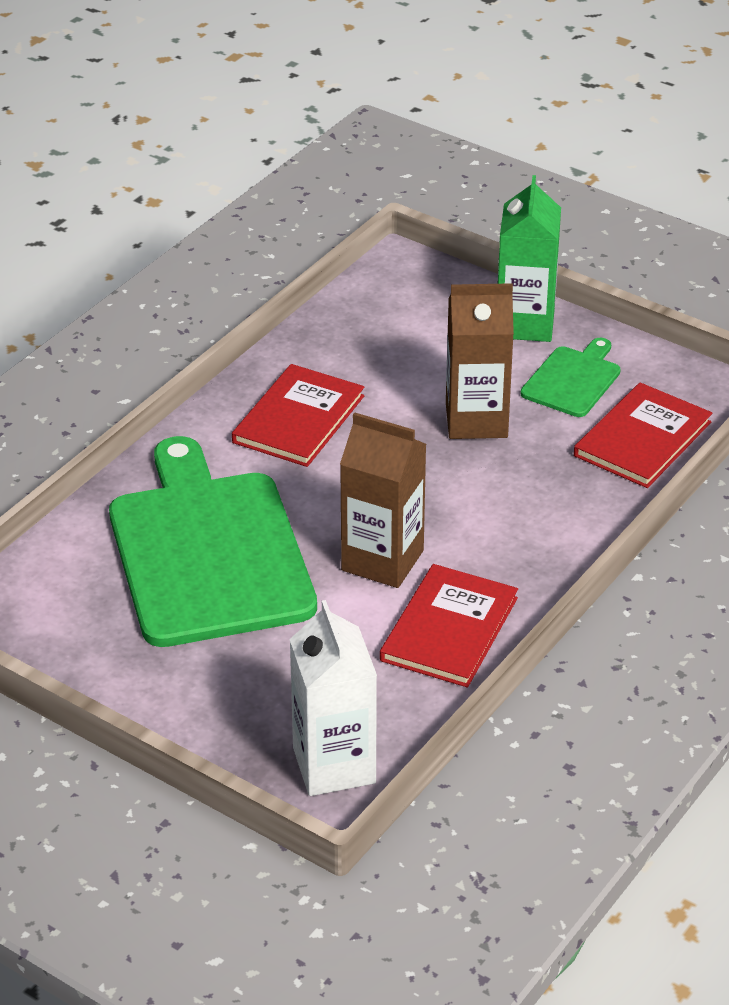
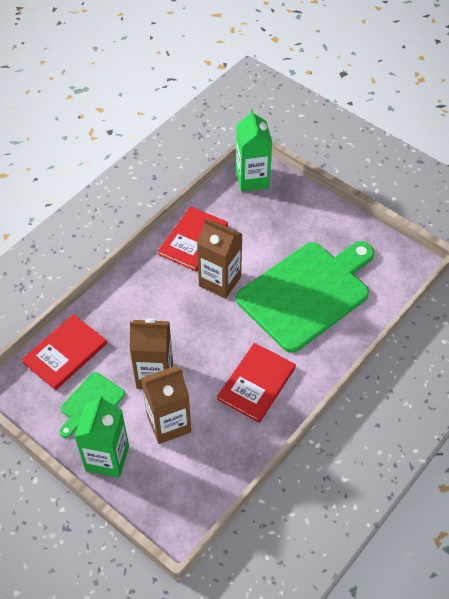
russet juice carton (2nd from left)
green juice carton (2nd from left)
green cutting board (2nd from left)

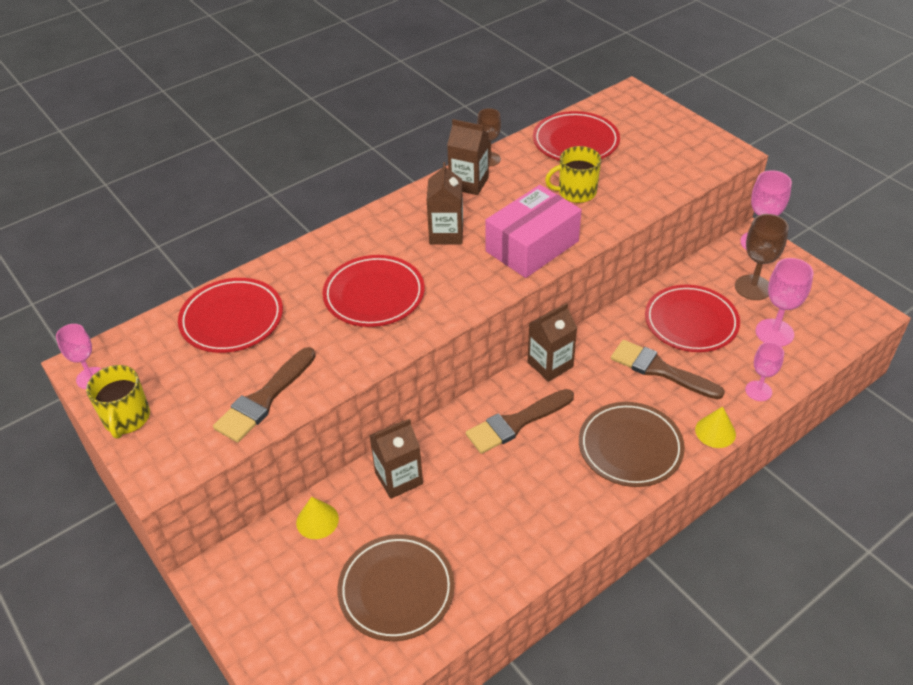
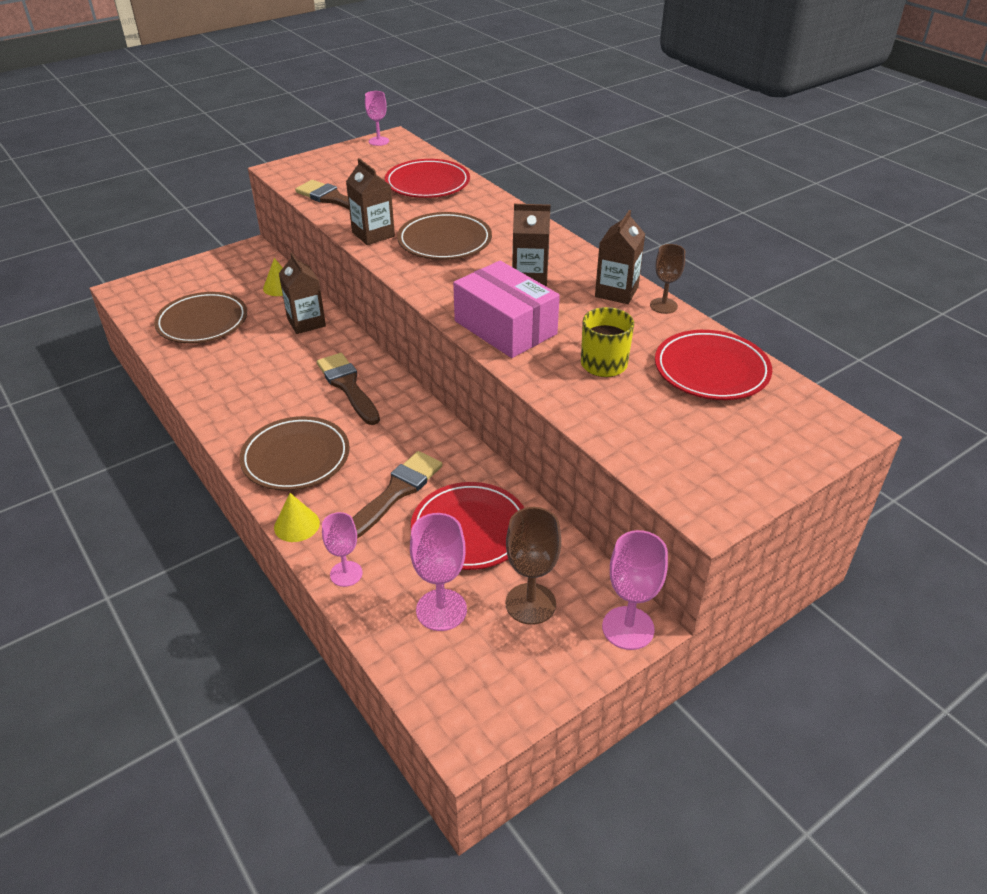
golden tea mug (1st from left in the first image)
russet juice carton (2nd from left)
russet plate (3rd from left)

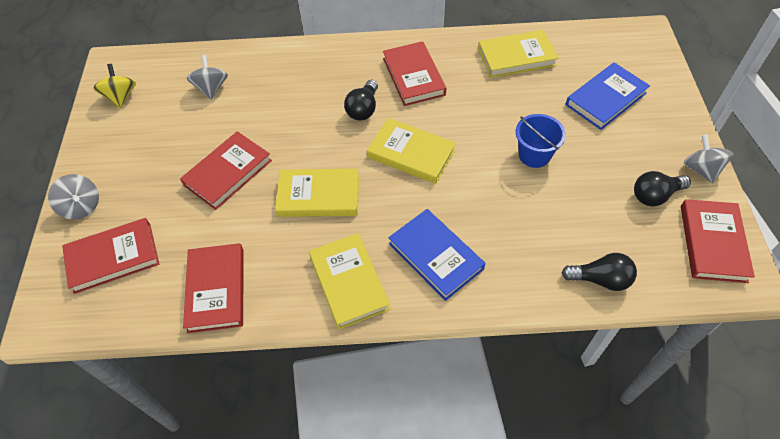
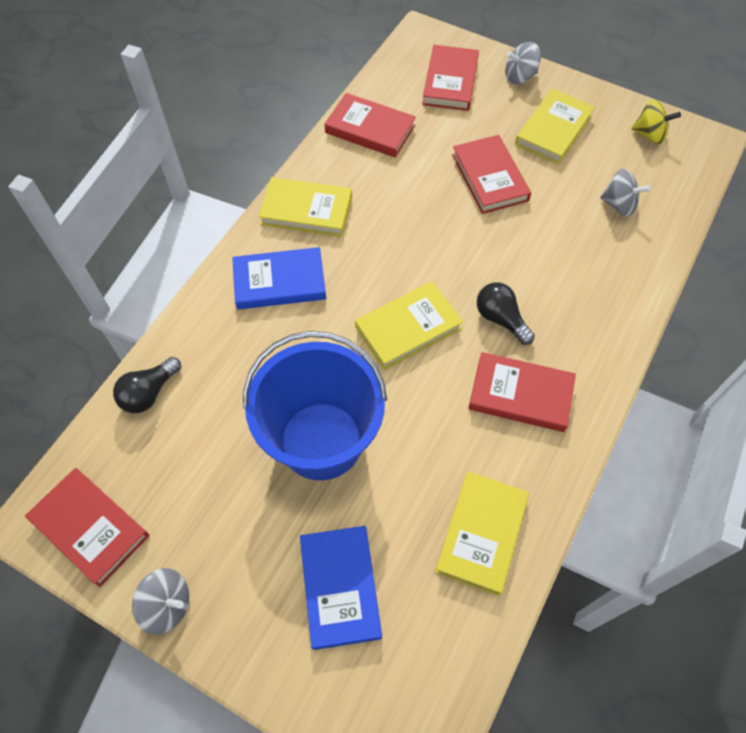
black light bulb (3rd from left in the first image)
golden hardback (4th from left)
blue sand bucket

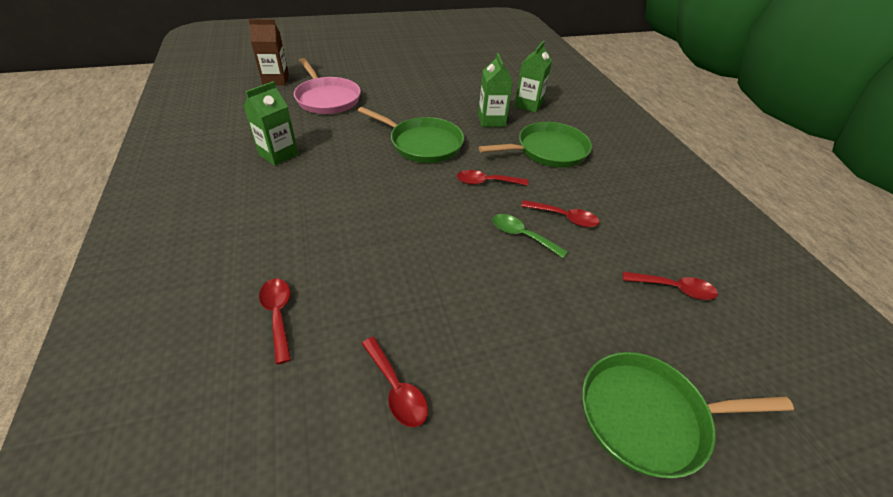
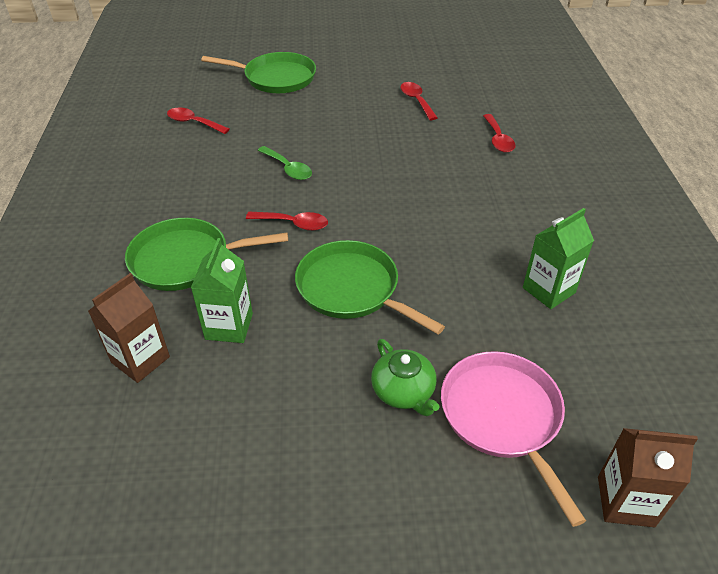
red spoon (4th from left in the first image)
green teapot
russet juice carton (1st from left)

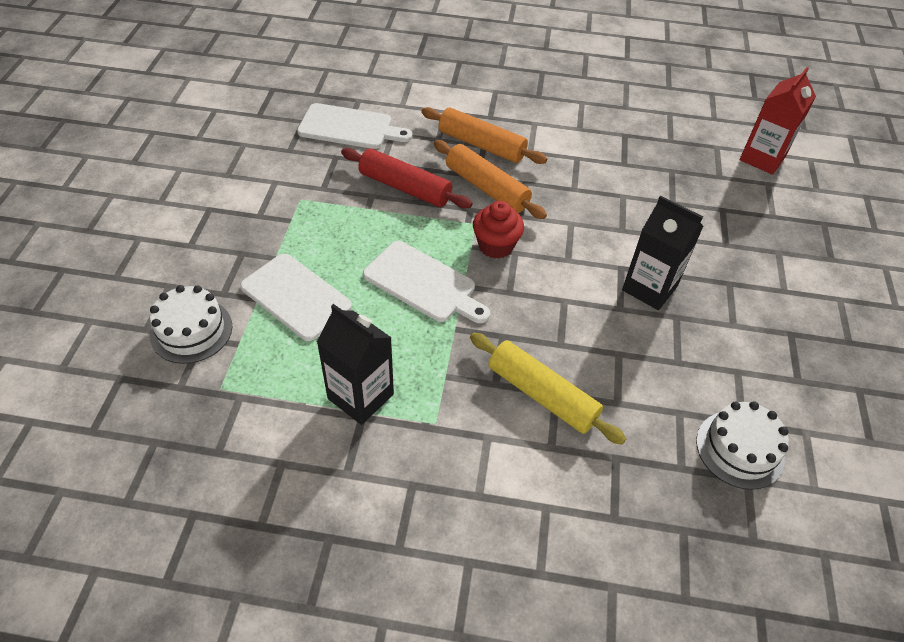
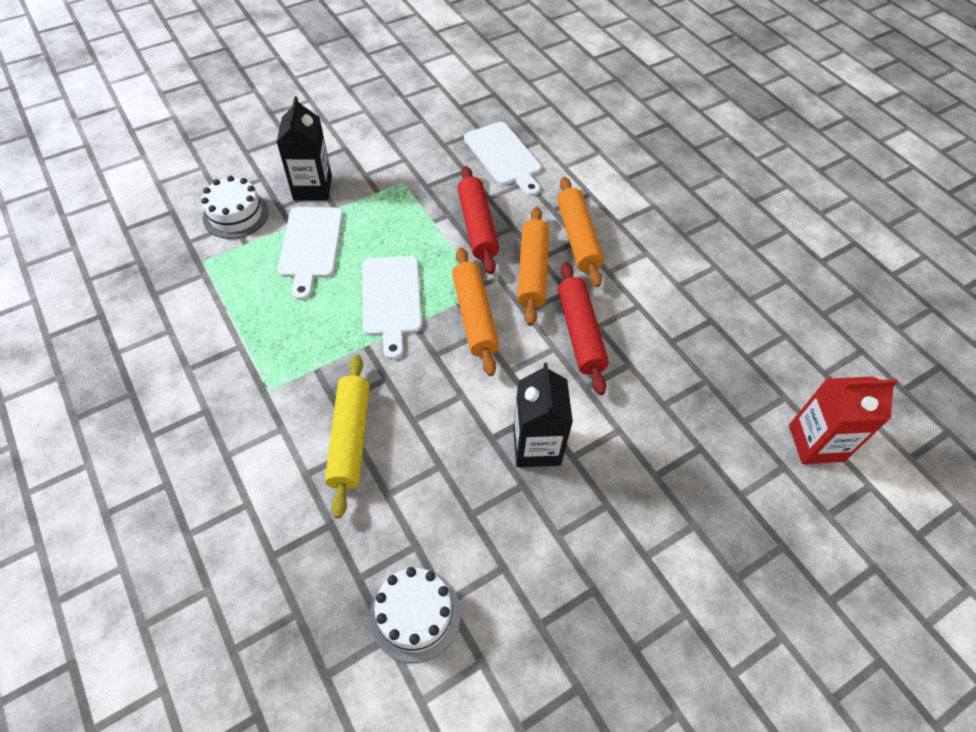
red dough roller (2nd from left)
black juice carton (1st from left)
orange dough roller (1st from left)

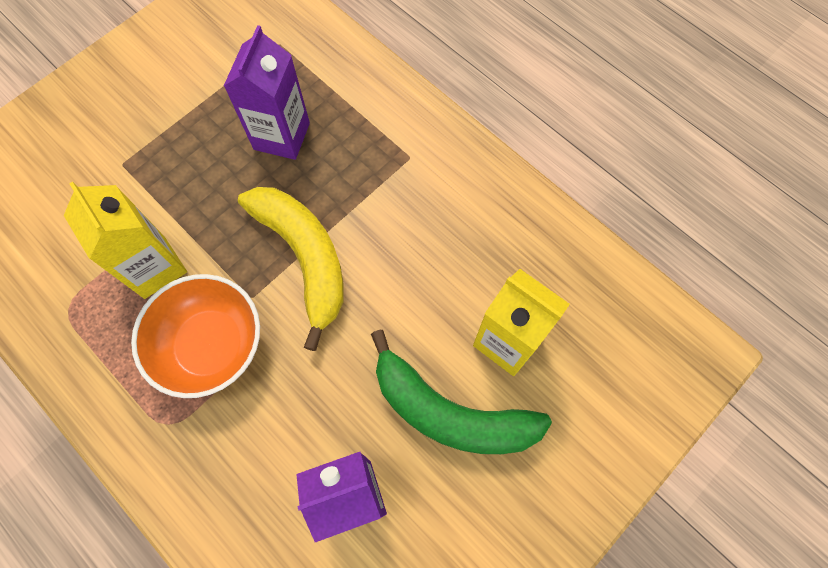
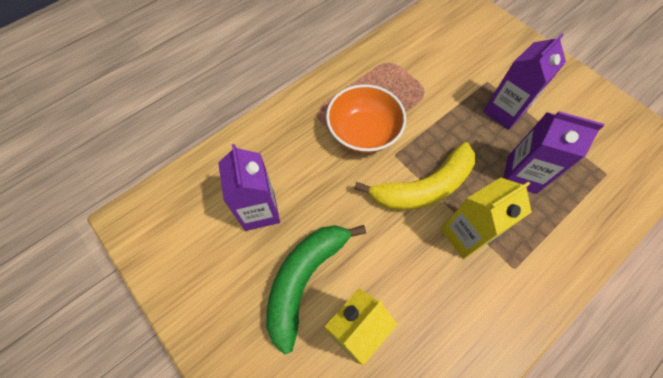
royal purple juice carton (2nd from left)
golden juice carton (2nd from left)

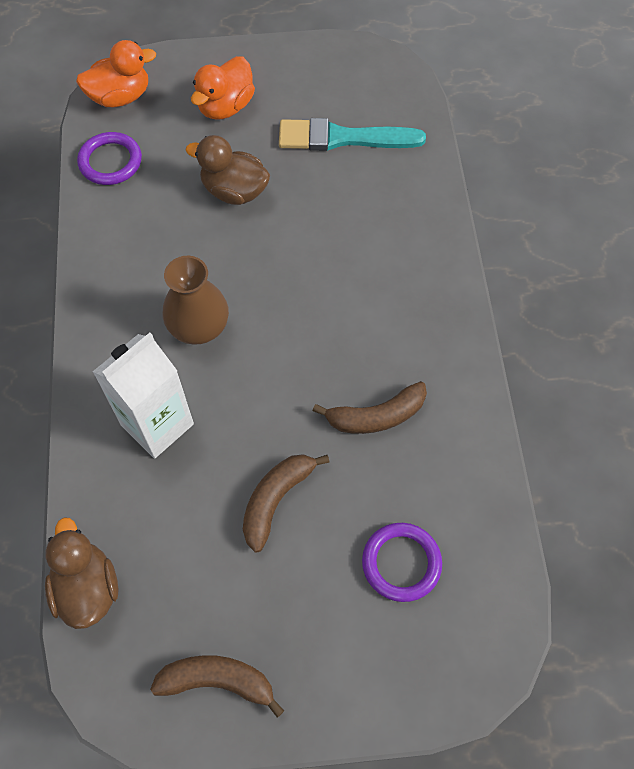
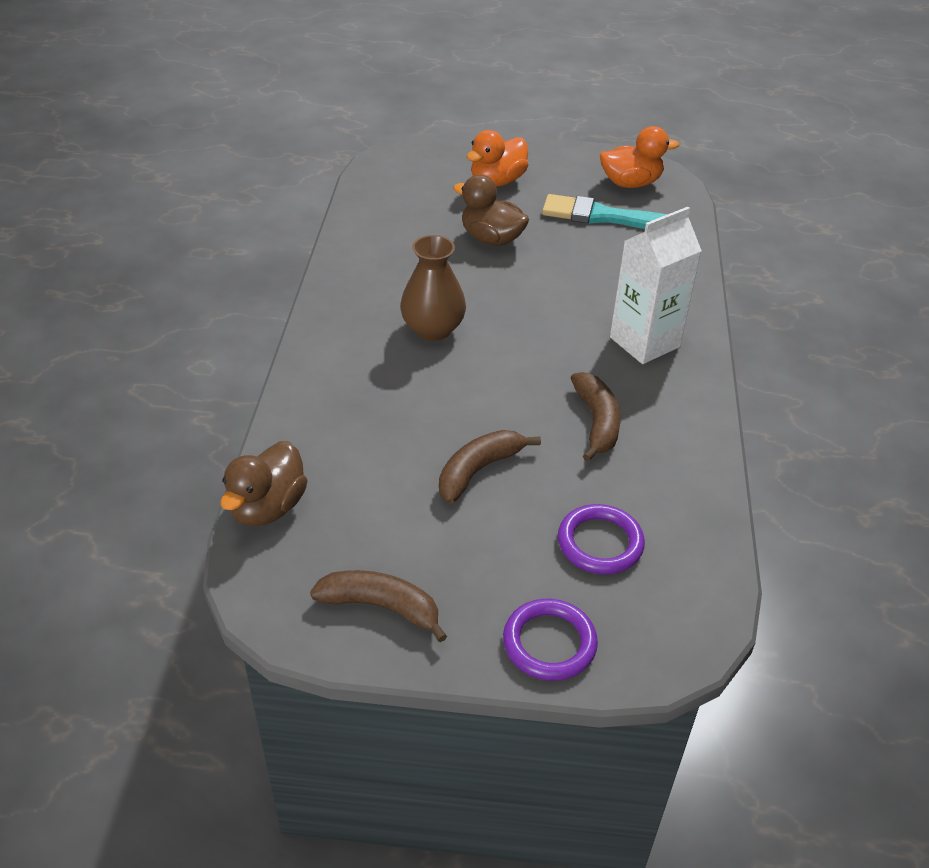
orange toy duck (2nd from left)
royal purple ring (1st from left)
snow-white juice carton
russet toy duck (1st from left)
russet banana (3rd from left)

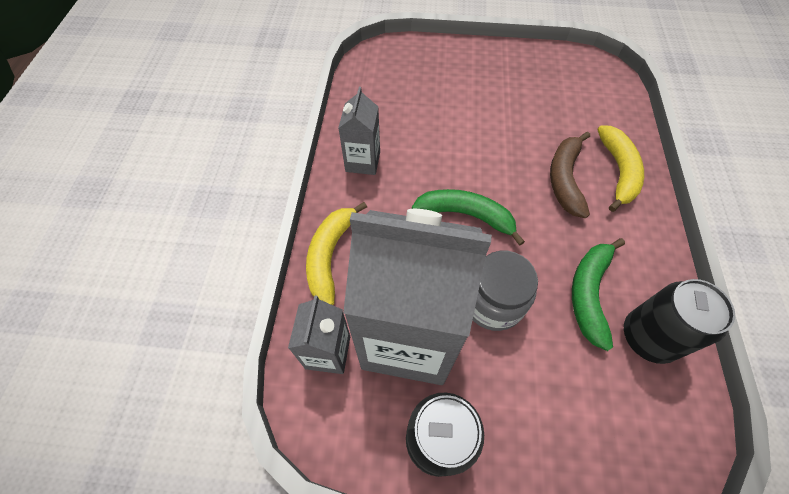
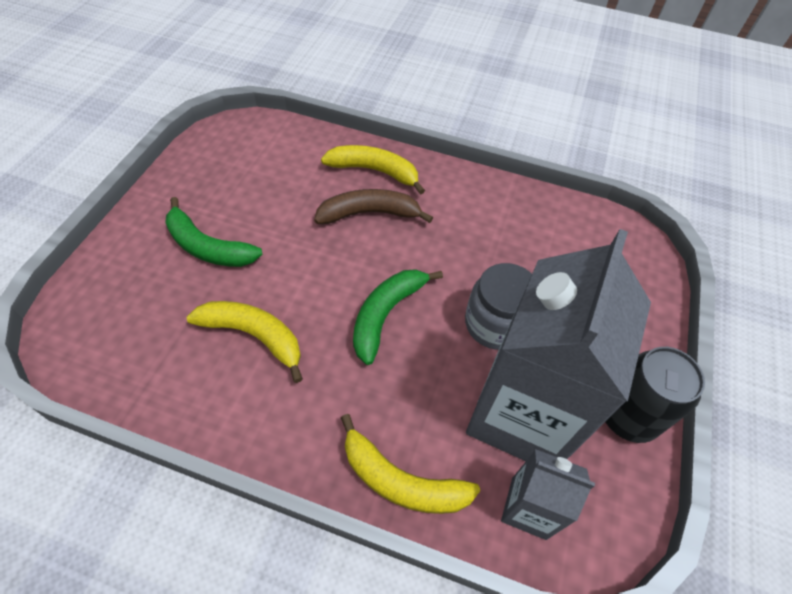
grey juice carton (2nd from left in the first image)
black soda can (2nd from left in the first image)
golden banana (1st from left)
green banana (1st from left)
russet banana

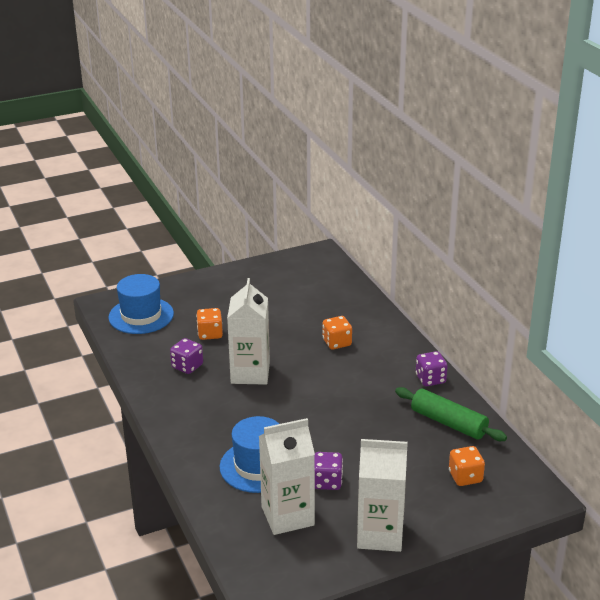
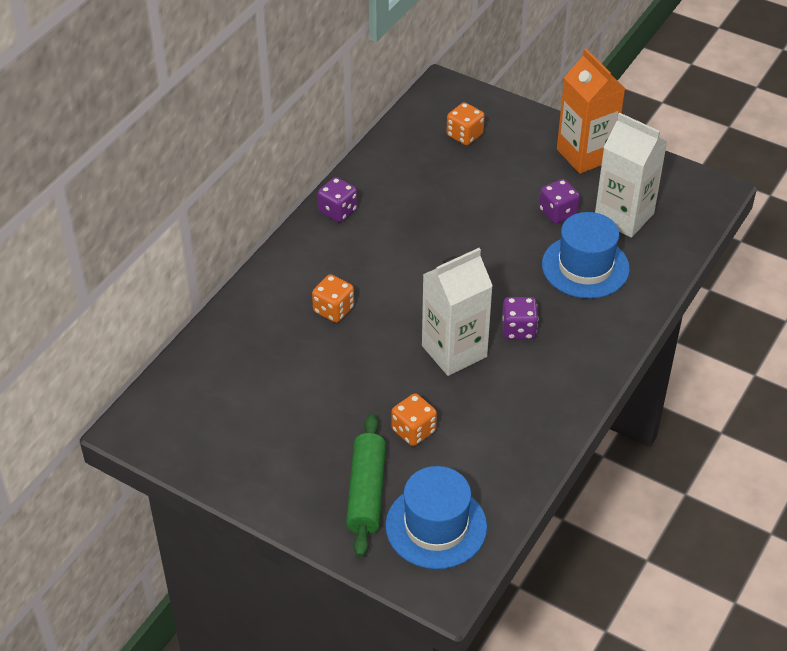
royal purple dice (2nd from left)
green dough roller
orange juice carton

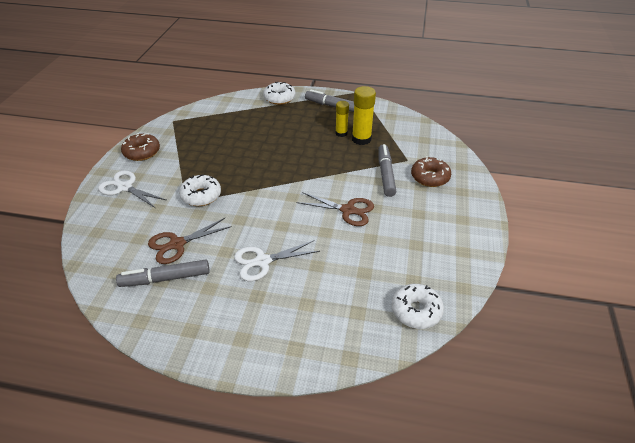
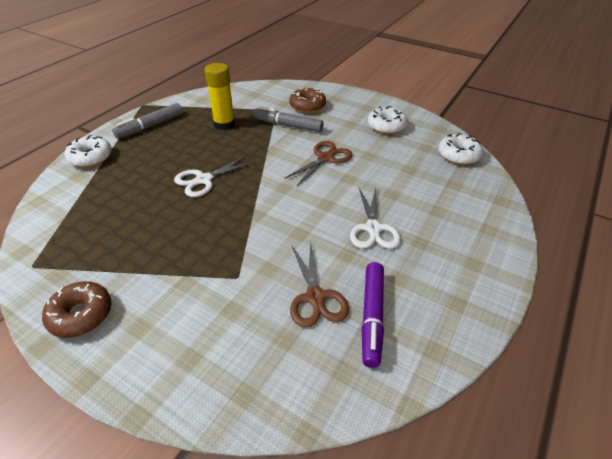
golden stick of glue (1st from left in the first image)
snow-white scissors (1st from left)
snow-white glazed donut (2nd from left)
royal purple marker

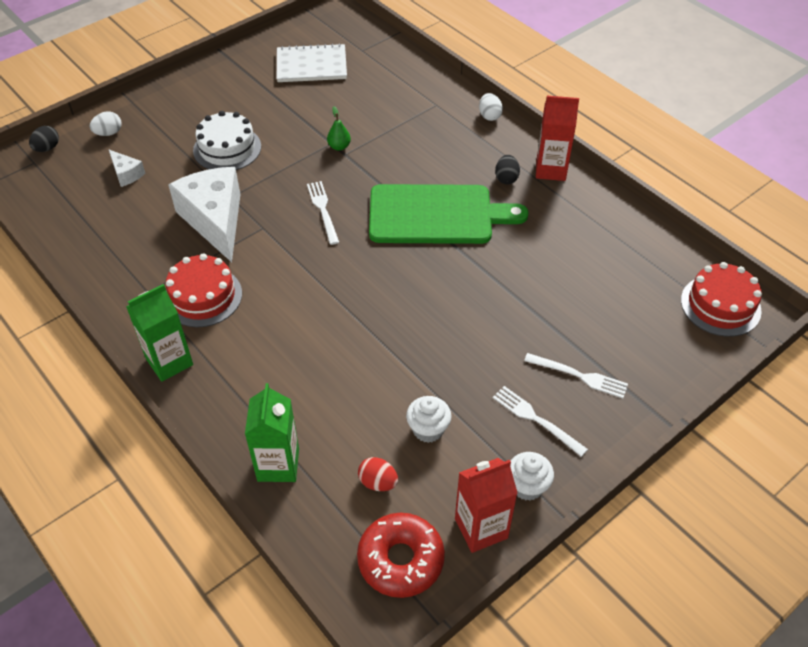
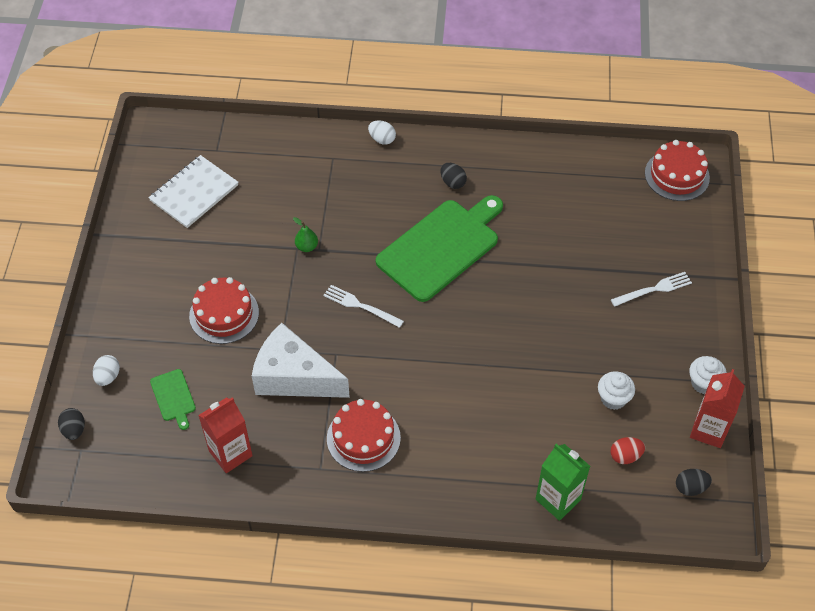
green juice carton (1st from left in the first image)
snow-white table fork (2nd from left in the first image)
red juice carton (1st from left)
green cutting board (1st from left)
black egg (3rd from left)
red cake (1st from left)

